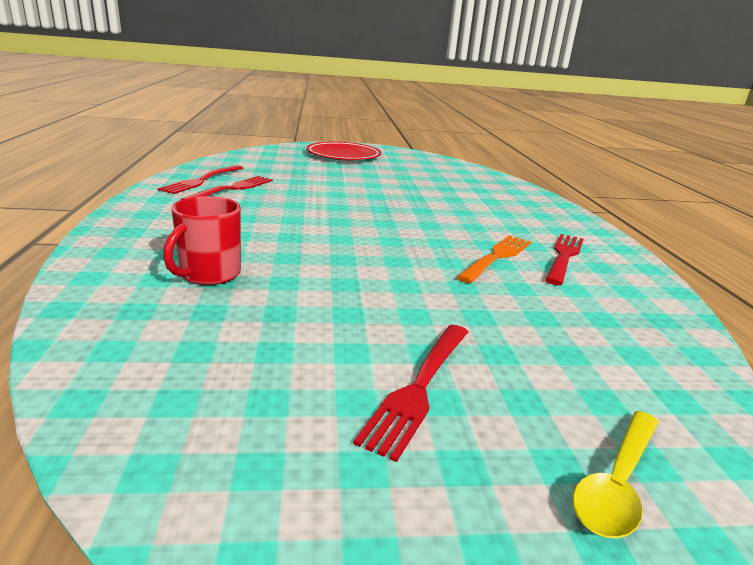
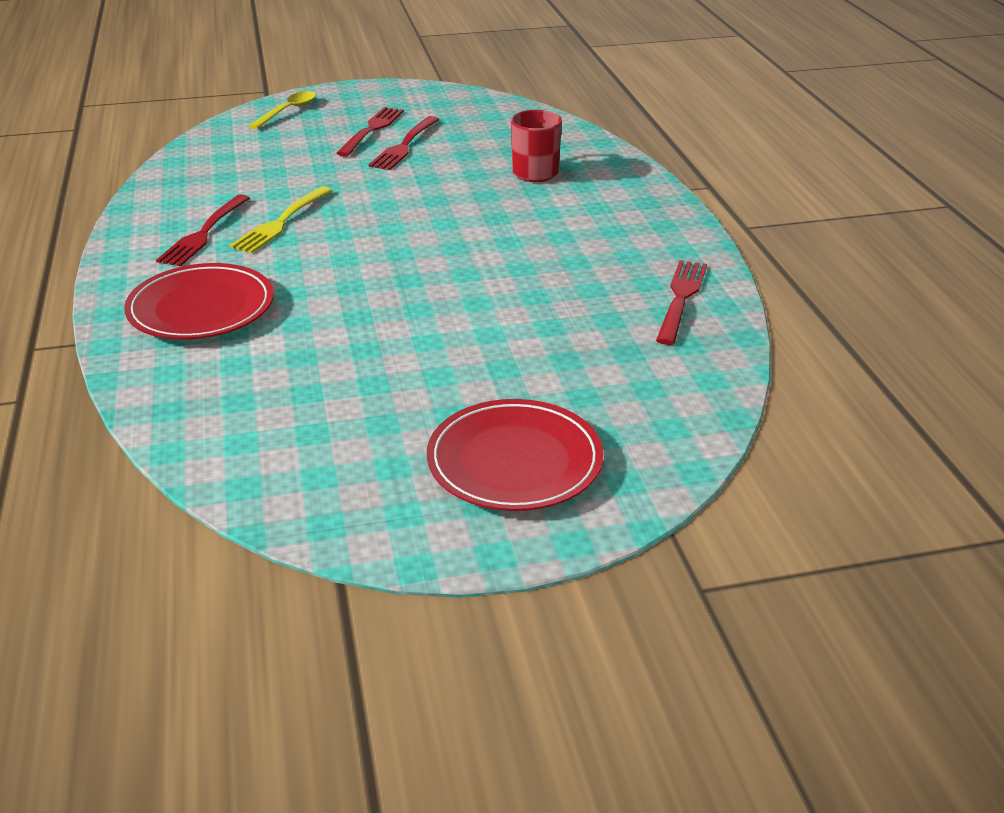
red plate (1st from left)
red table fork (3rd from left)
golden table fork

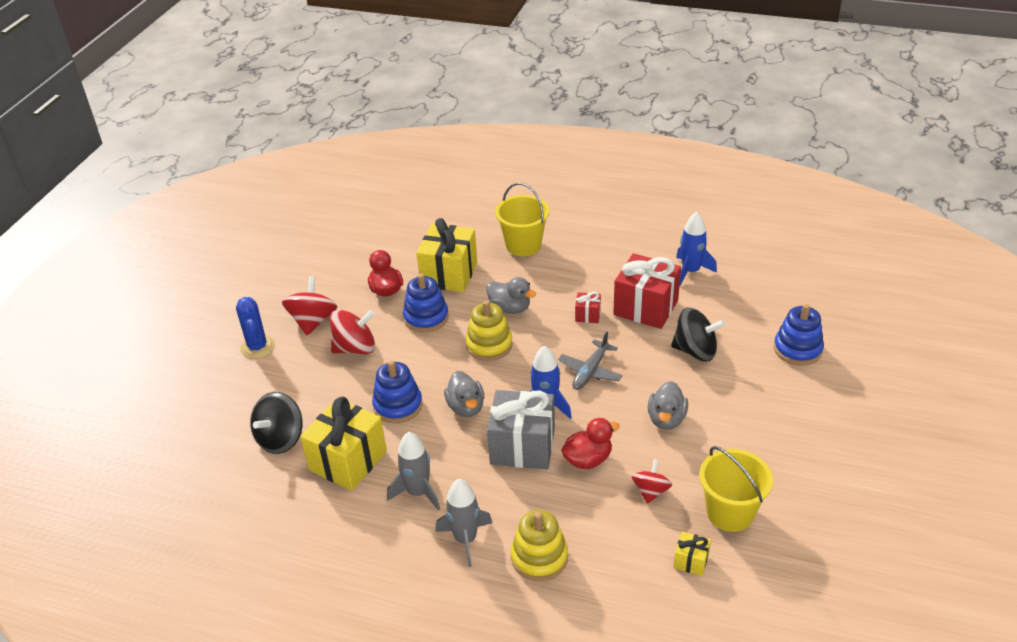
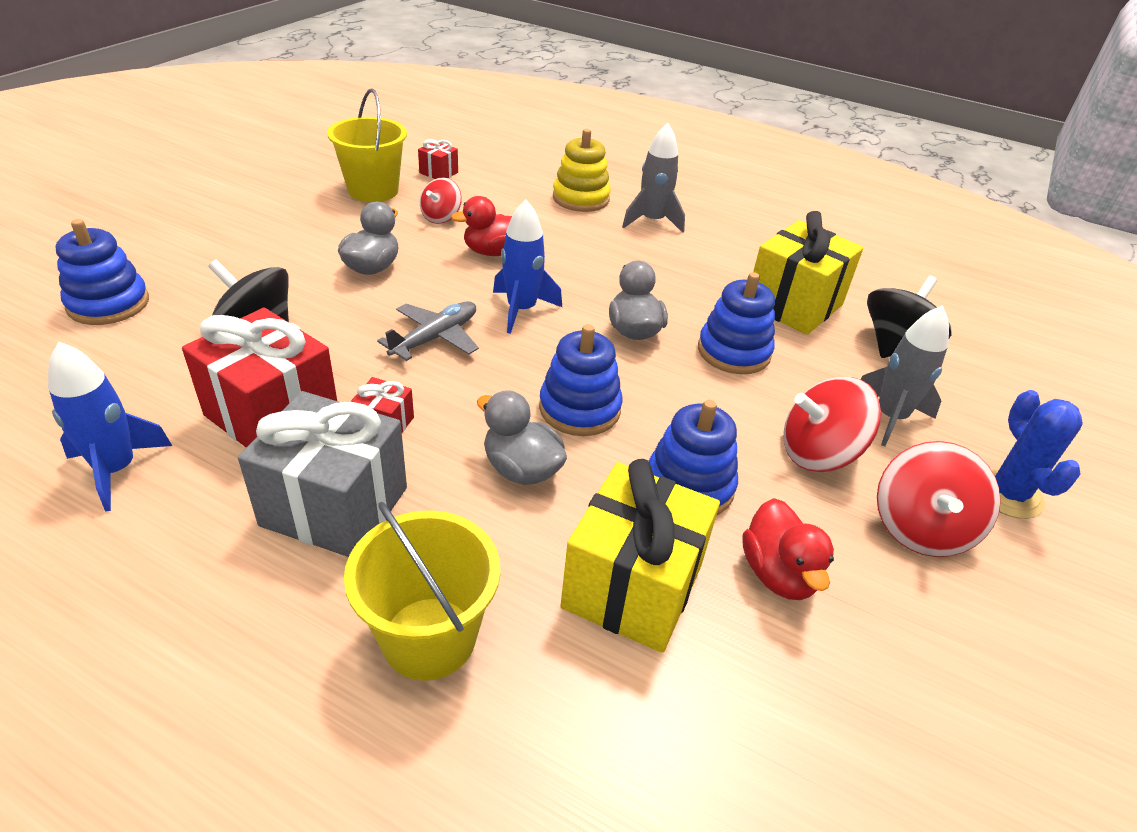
grey rocket (2nd from left)
grey present
blue ring stacker (2nd from left)
red present (3rd from left)

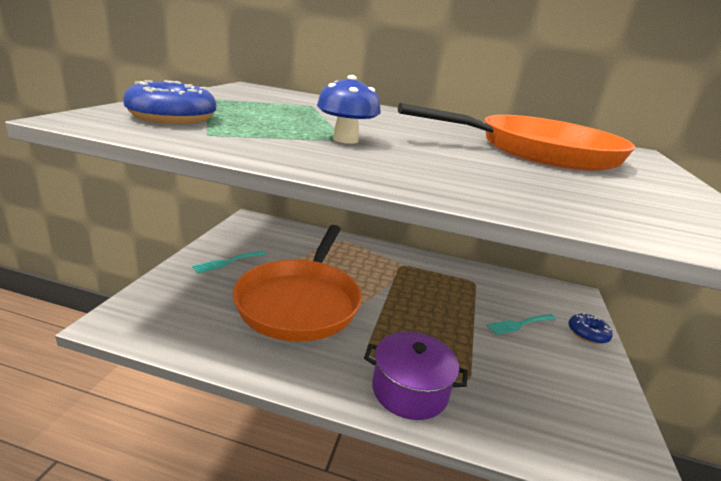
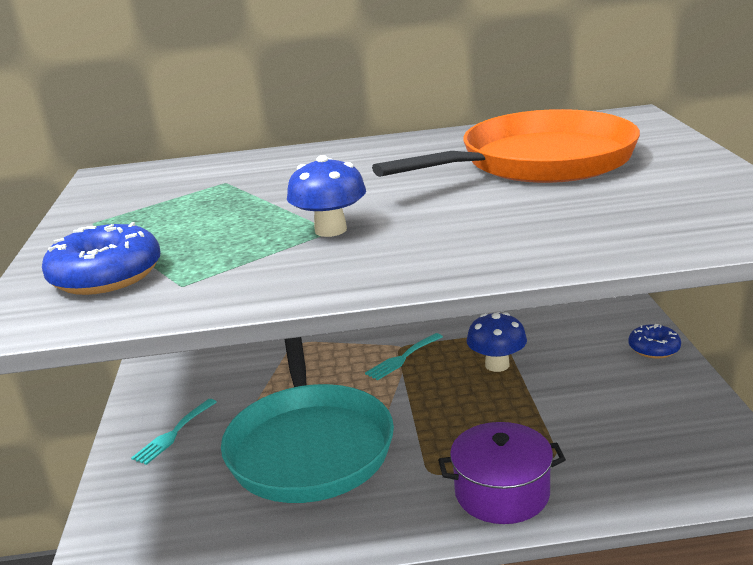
blue fungus (2nd from left)
teal table fork (2nd from left)
teal frying pan

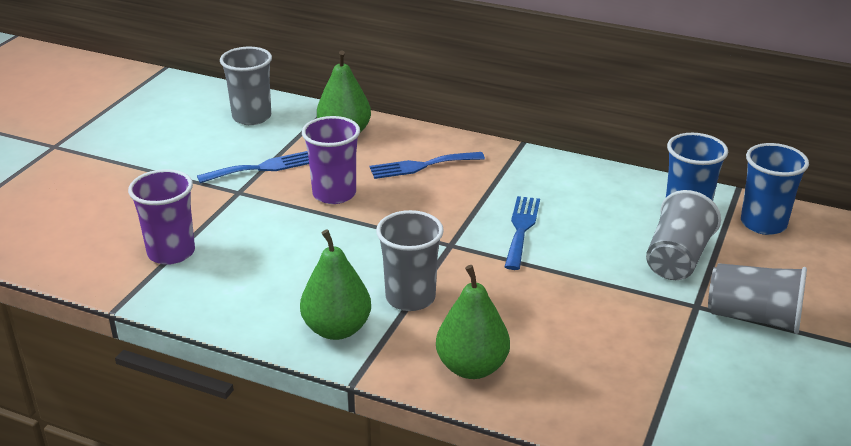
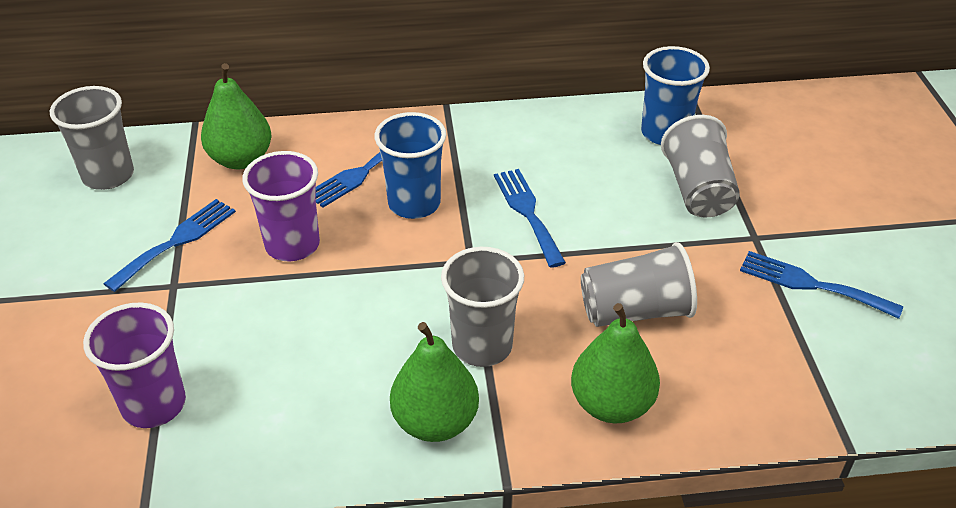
blue table fork (4th from left)
grey tumbler (3rd from left)
blue tumbler (1st from left)

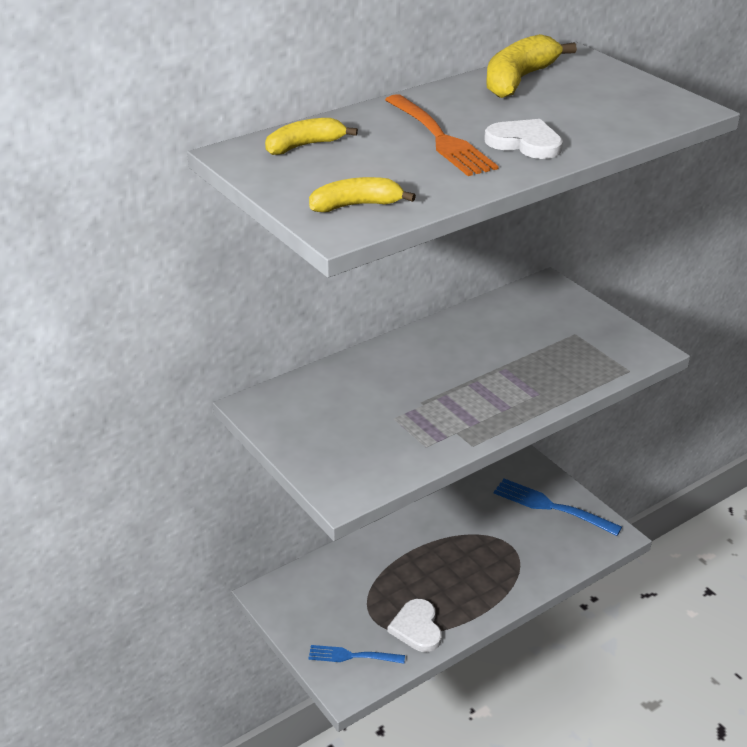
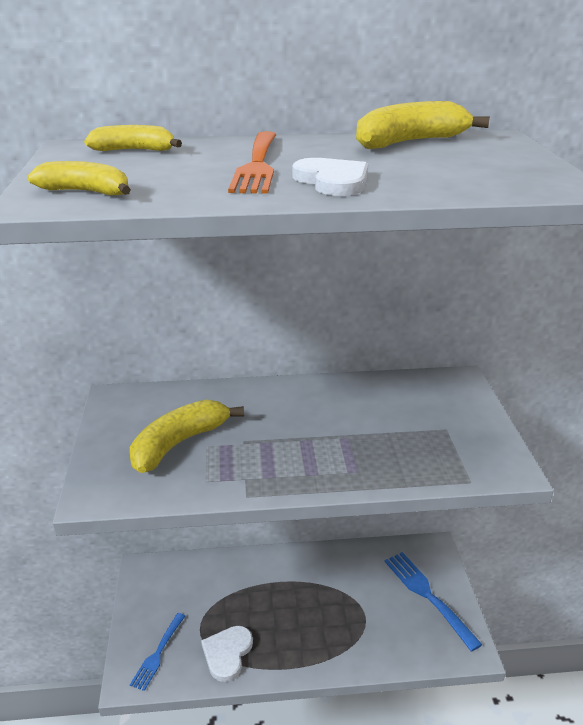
golden banana (3rd from left)
blue table fork (1st from left)

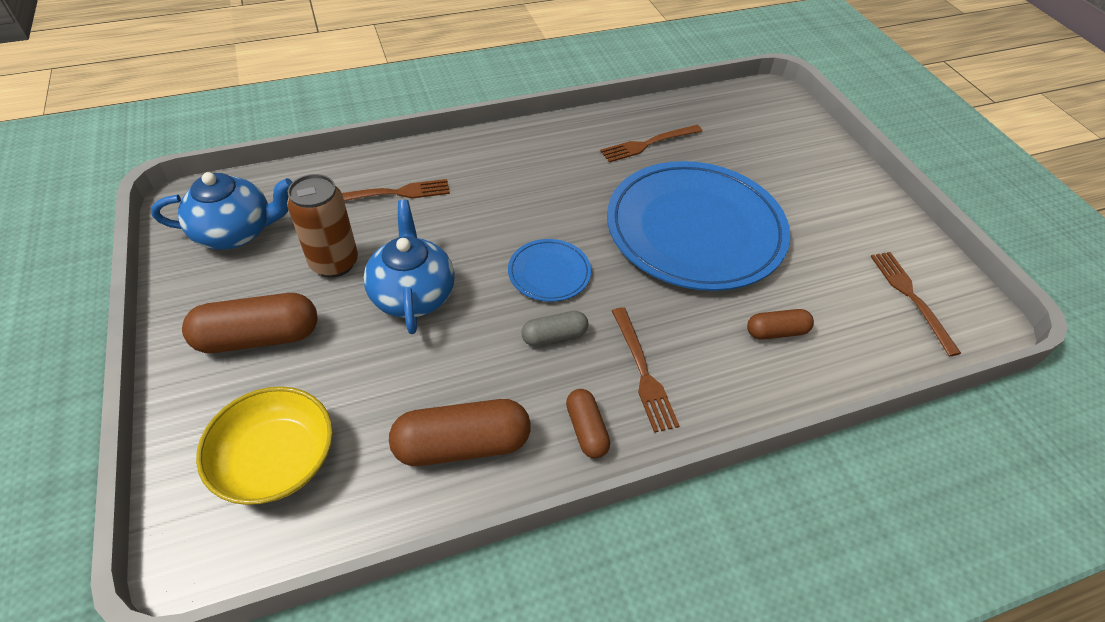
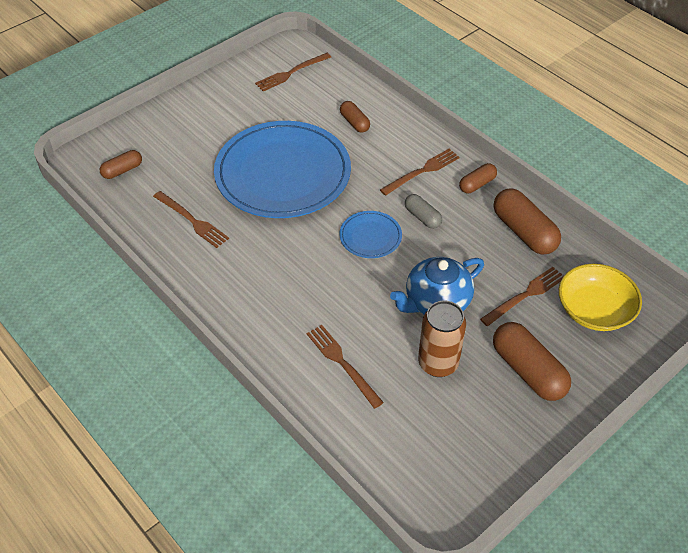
blue teapot (1st from left in the first image)
russet pill (1st from left)
russet table fork (5th from left)

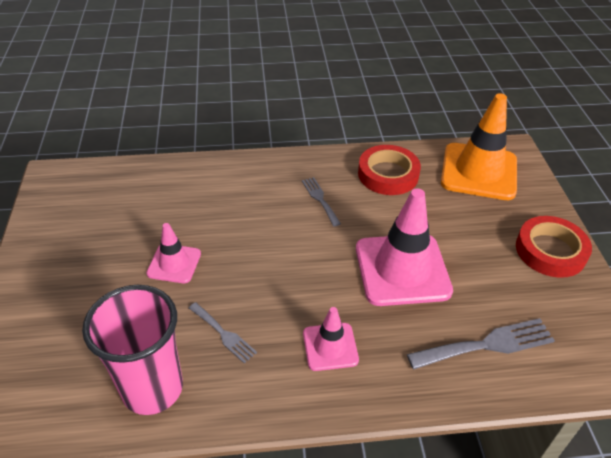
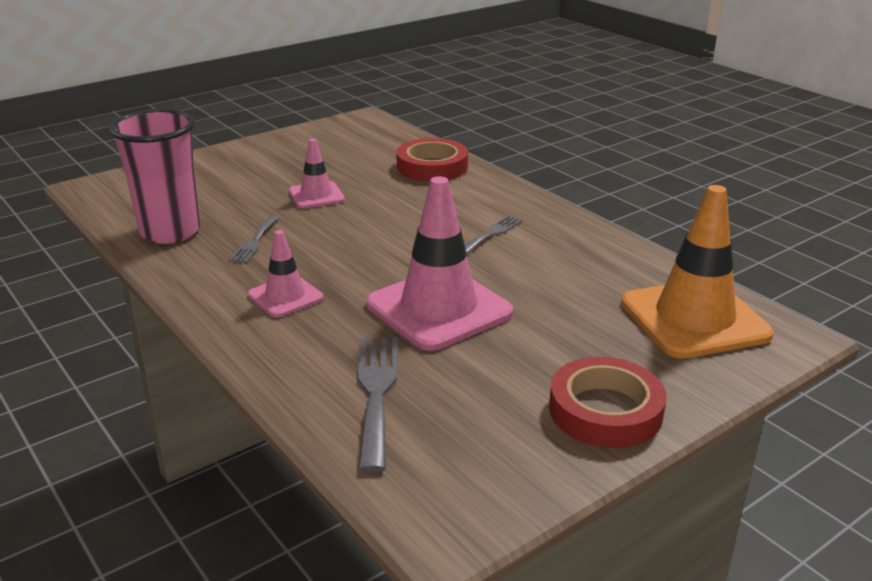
red tape (1st from left)
grey table fork (2nd from left)

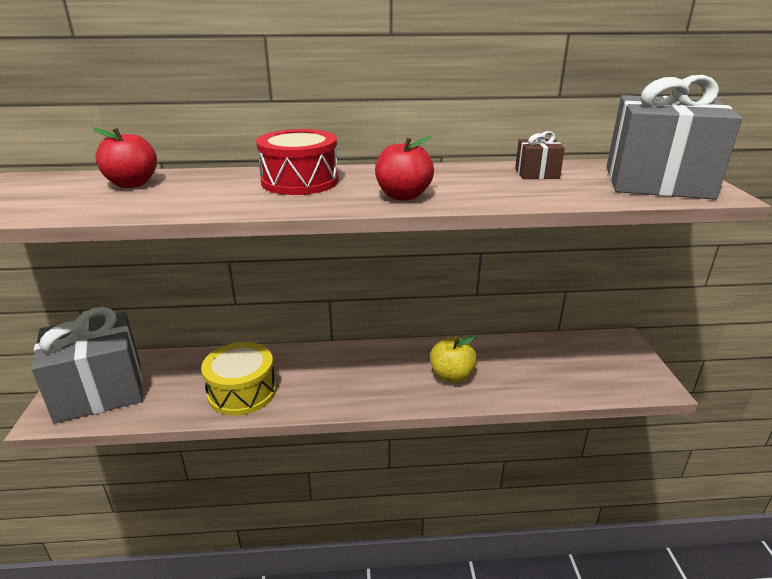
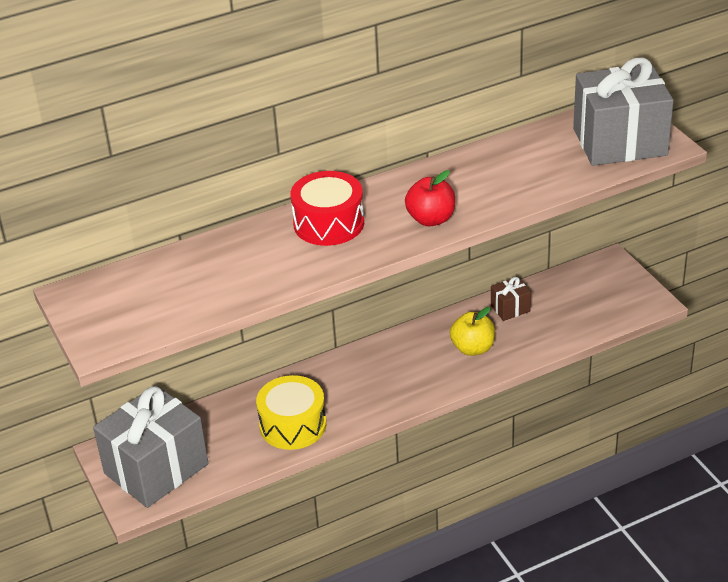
red apple (1st from left in the first image)
russet present

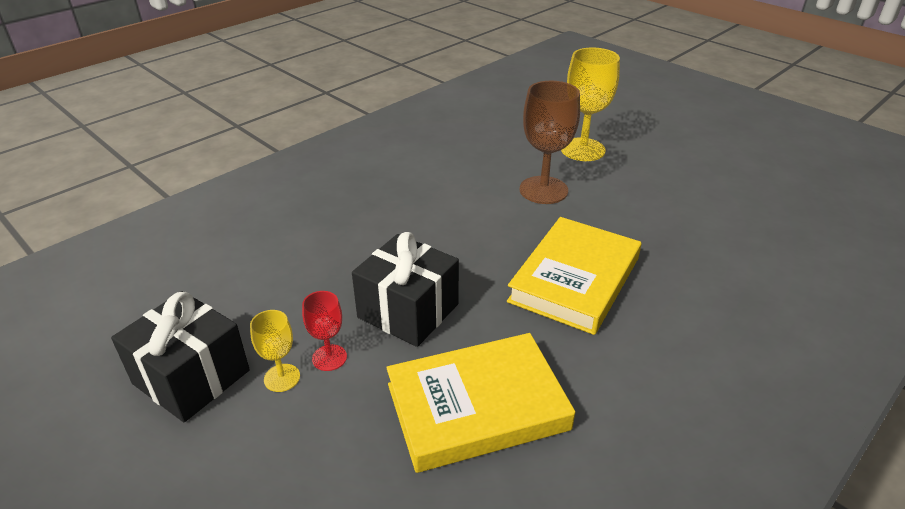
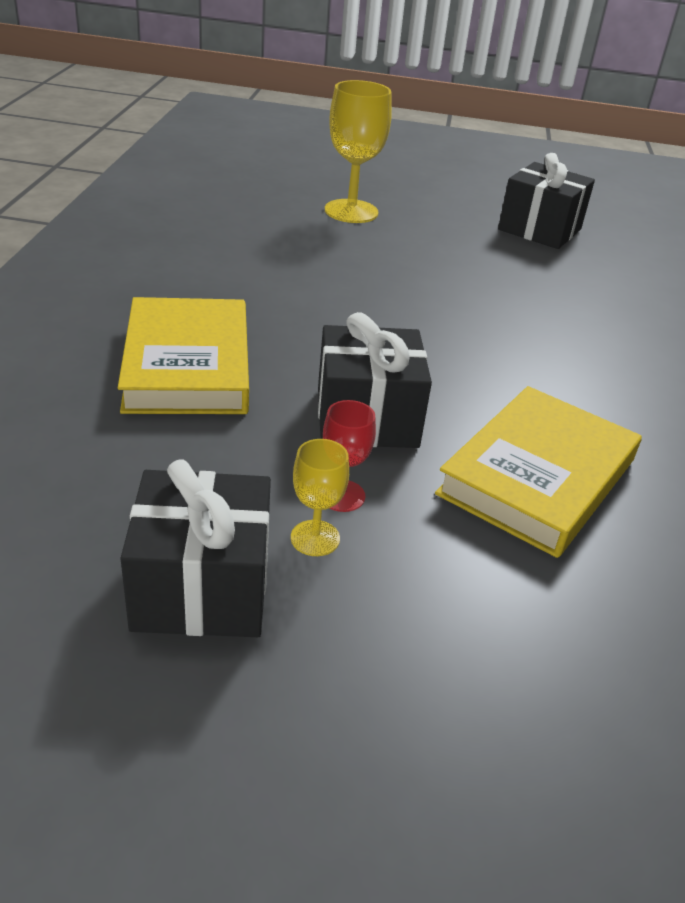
russet wine glass
black present (3rd from left)
golden hardback (1st from left)

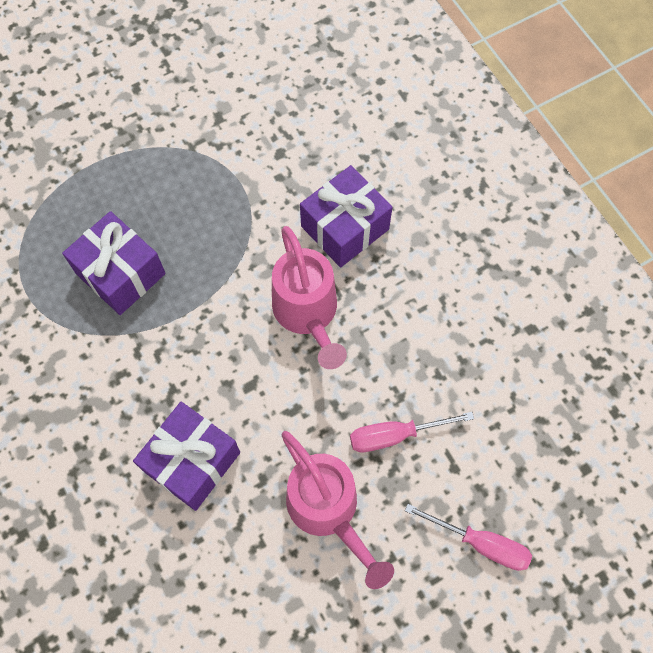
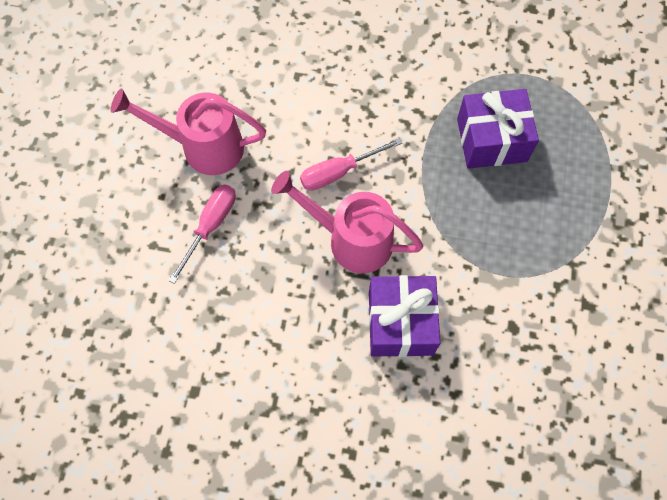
royal purple present (2nd from left in the first image)
rose-pink flat screwdriver (2nd from left)

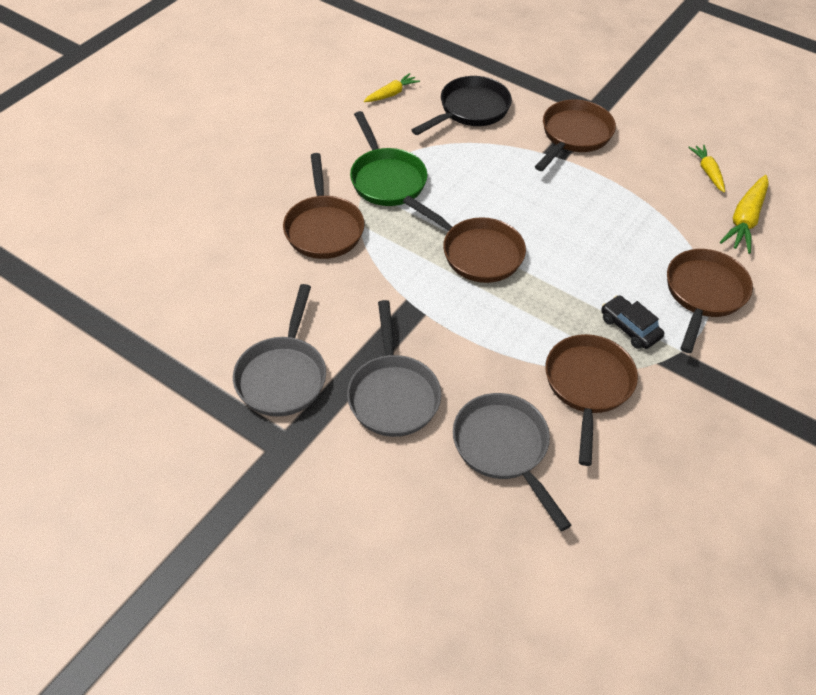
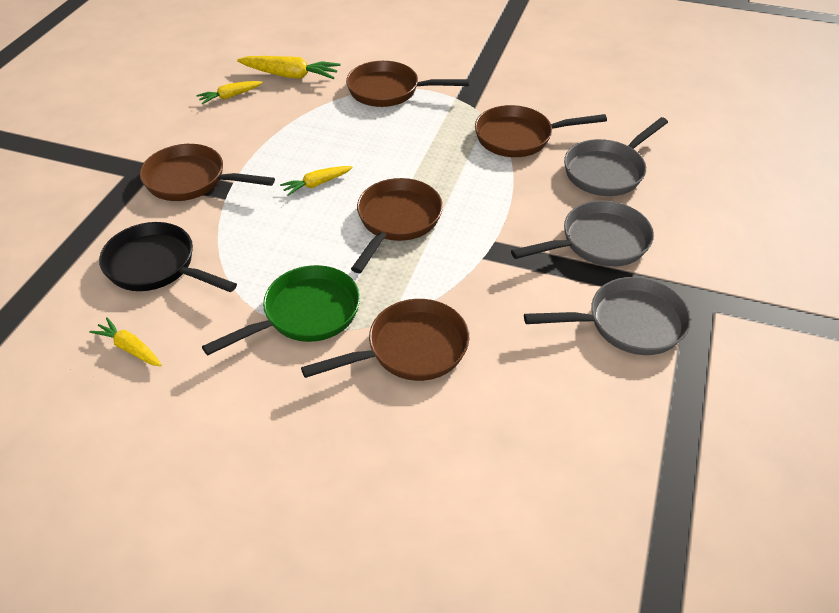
black car
golden carrot (4th from left)

